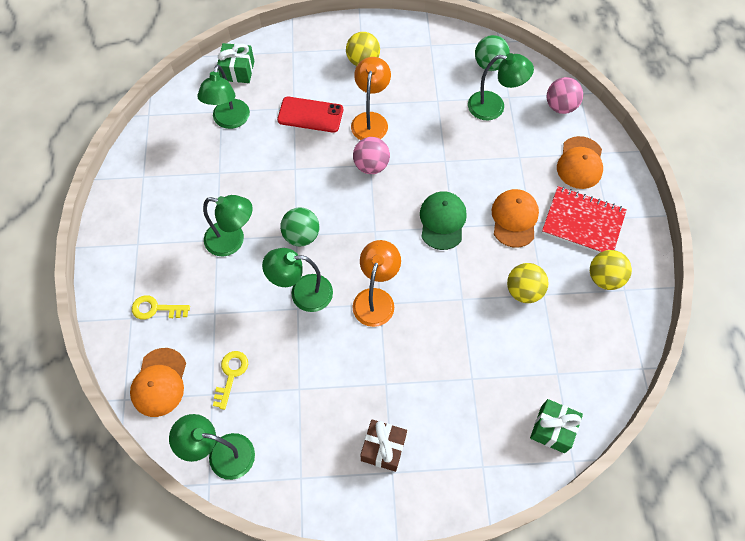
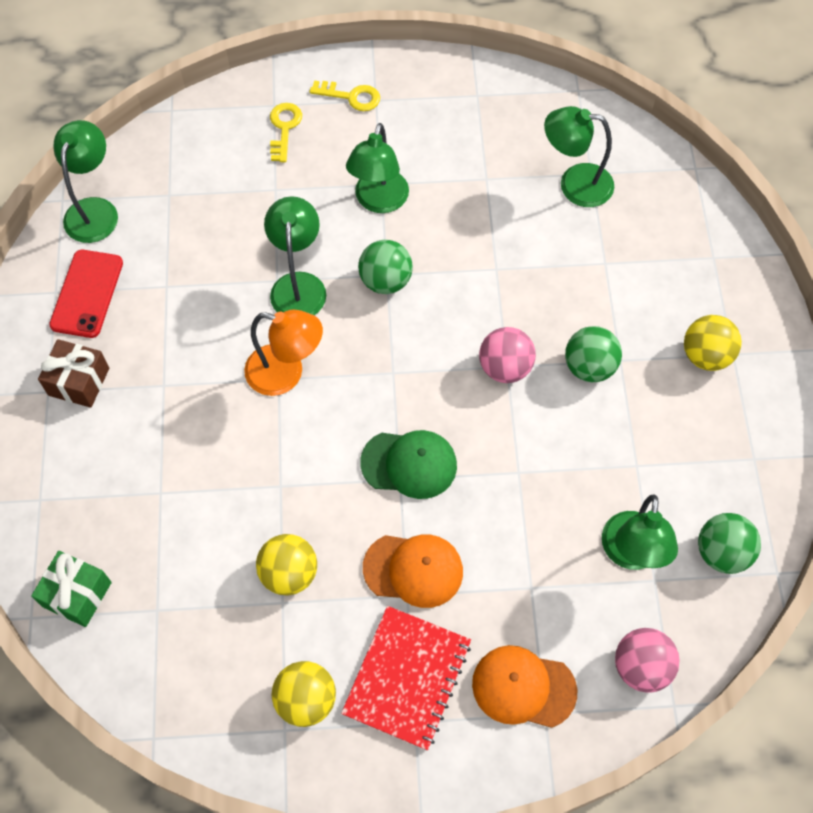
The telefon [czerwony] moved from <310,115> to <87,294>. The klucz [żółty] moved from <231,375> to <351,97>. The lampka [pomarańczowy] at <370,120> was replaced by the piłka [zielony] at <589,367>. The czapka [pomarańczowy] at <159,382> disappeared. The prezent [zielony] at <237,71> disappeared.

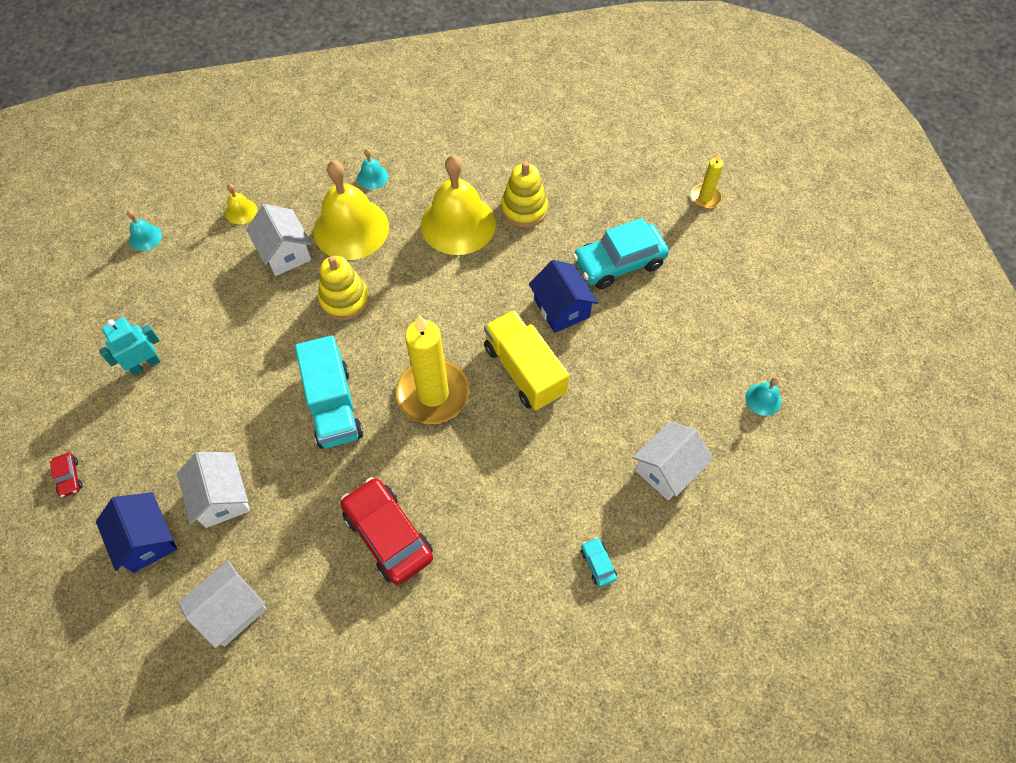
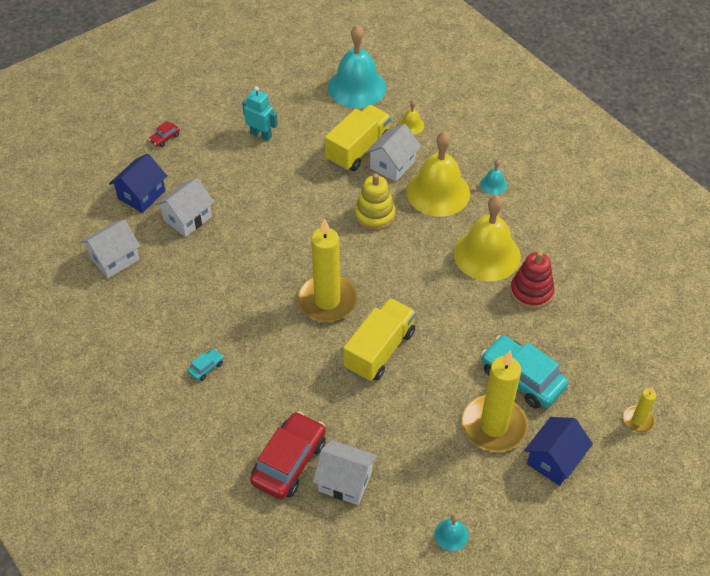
The domek [biały] at <231,610> turned 60 degrees counterclockwise. The samochód [turkusowy] moved from <597,564> to <206,367>. The samochód [czerwony] moved from <388,535> to <289,462>. The ciężarówka [żółty] at <358,149> appeared. The dzwonek [turkusowy] at <145,237> changed to 2.35 times the size. The świeca [żółty] at <494,426> appeared. The zabawka nakładanka [żółty] at <524,209> became the zabawka nakładanka [czerwony] at <531,292>. The domek [niebieski] moved from <561,308> to <554,460>. The ciężarówka [turkusowy] at <333,406> disappeared.

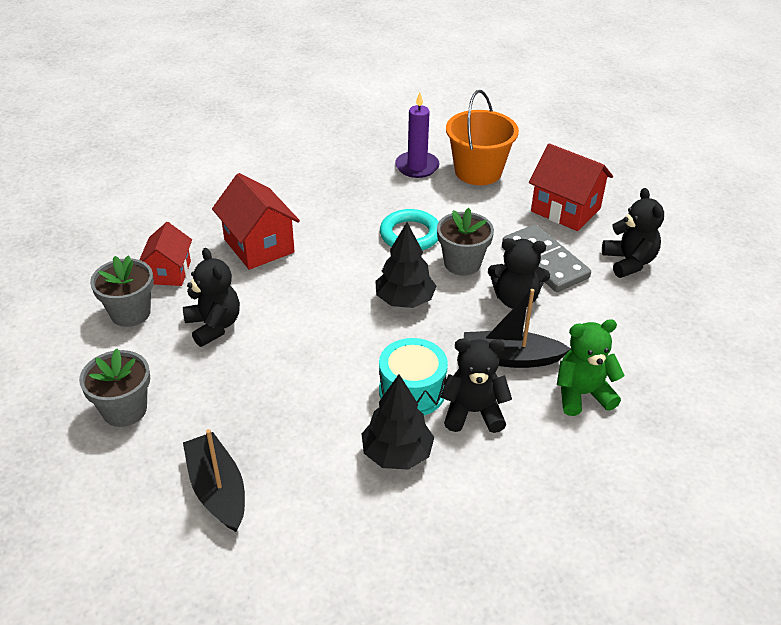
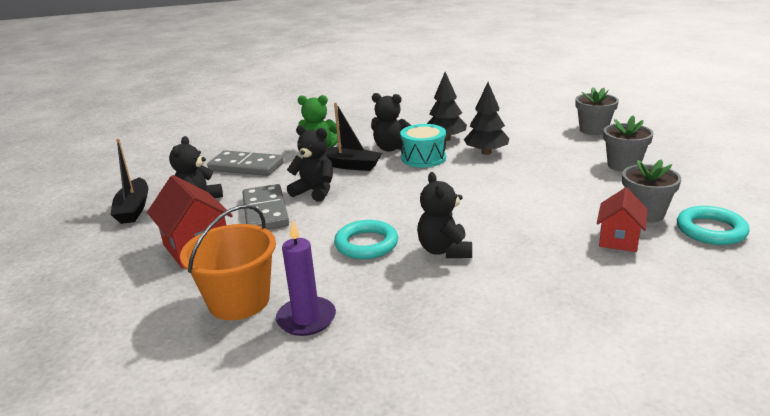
The łódka [czarny] moved from <217,490> to <134,209>. The kostka domina [szary] at <246,166> appeared. The miś [czarny] moved from <214,326> to <444,250>. The drzewko [czarny] moved from <404,300> to <486,152>. The doniczka [szary] moved from <462,263> to <593,130>. The pierścień [turkusowy] at <711,230> appeared. The domek [czerwony] at <259,246> disappeared.

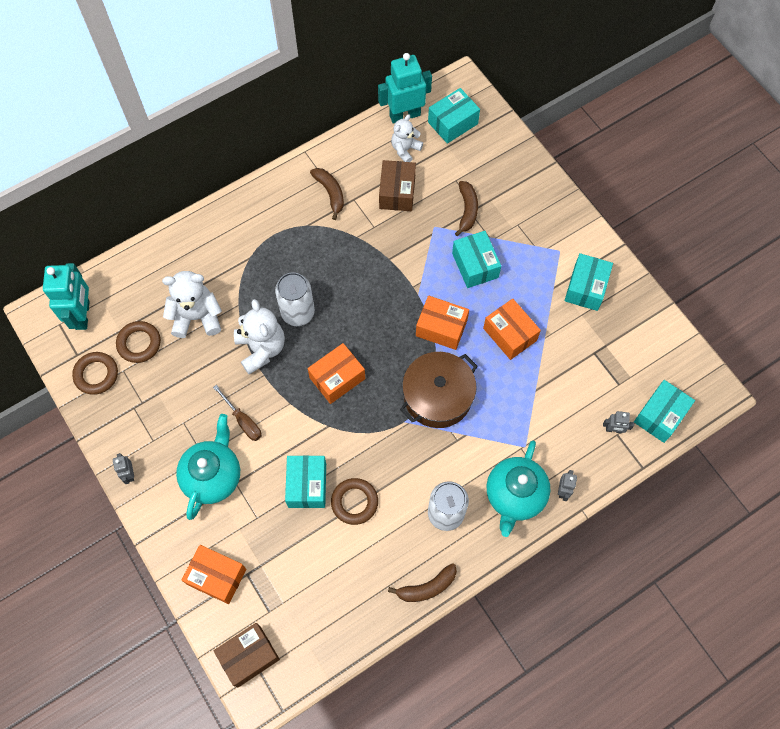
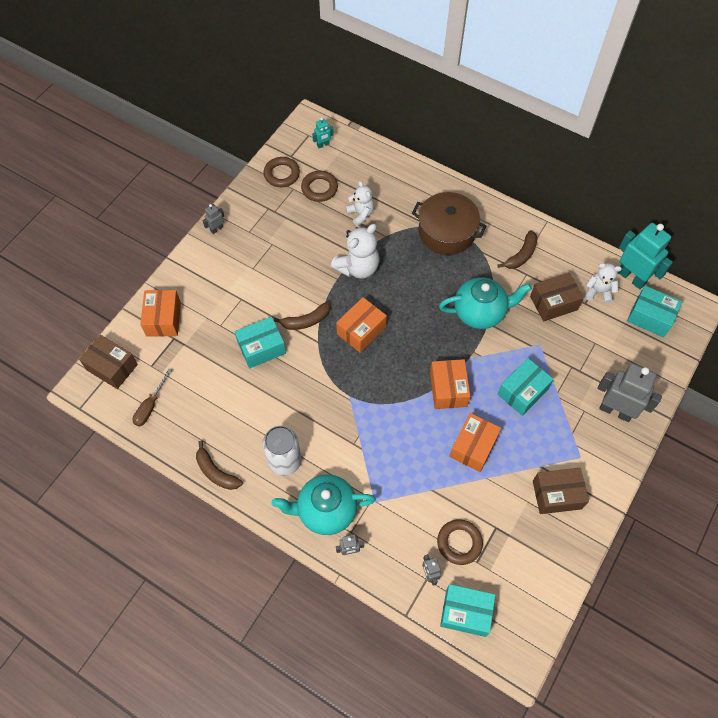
The śrubokręt [brązowy] moved from <243,421> to <150,406>. The banan [brązowy] moved from <467,210> to <306,321>. The robot [turkusowy] at <83,315> changed to 0.46 times the size. The pudełko [pomarańczowy] at <337,378> turned 75 degrees counterclockwise. The miś [biały] at <197,317> changed to 0.63 times the size. The garnek [brązowy] moved from <437,396> to <446,232>. The pierścień [brązowy] moved from <354,502> to <459,543>. The imbryk [turkusowy] moved from <213,476> to <480,312>. The pudełko [turkusowy] at <586,288> became the pudełko [brązowy] at <557,495>. The robot [szary] at <615,410> appeared. The puszka [biały] at <298,313> disappeared.

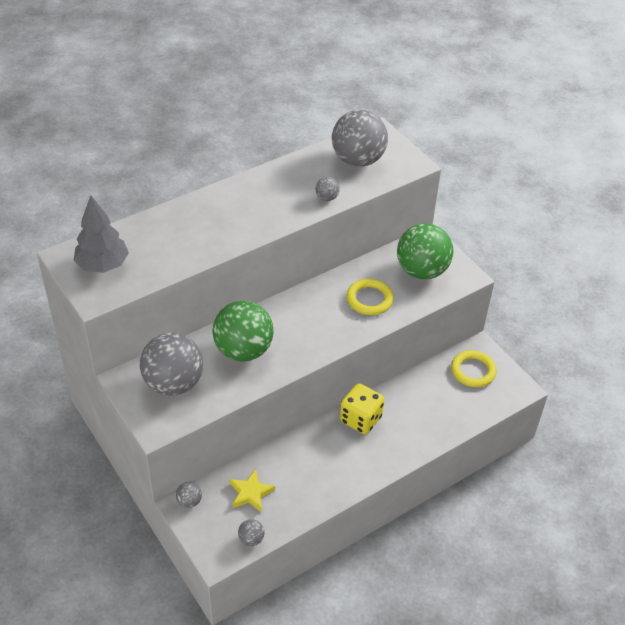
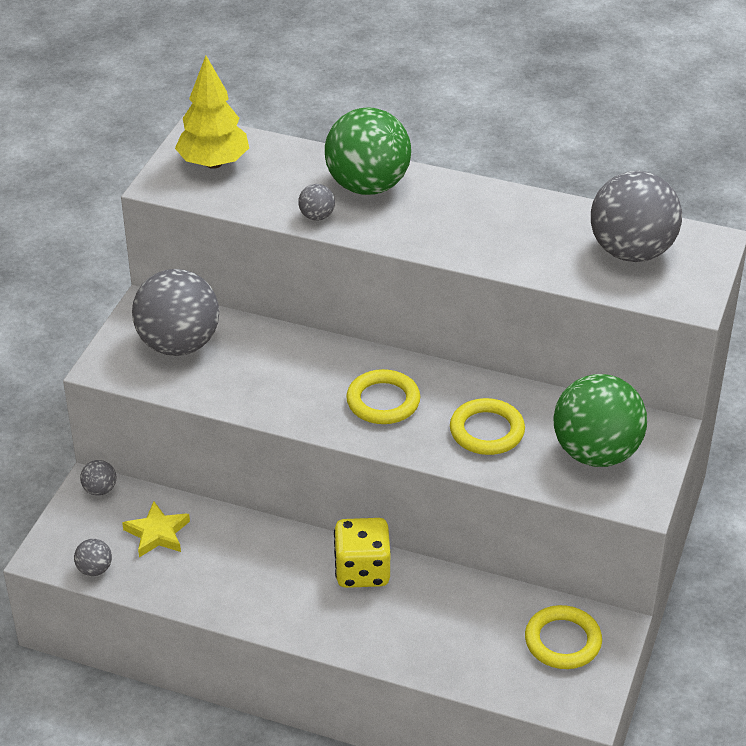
The drzewko [szary] at <102,265> became the drzewko [żółty] at <213,163>. The piłka [szary] moved from <327,198> to <317,216>. The piłka [zielony] moved from <243,350> to <367,186>. The pierścień [żółty] at <383,401> appeared.

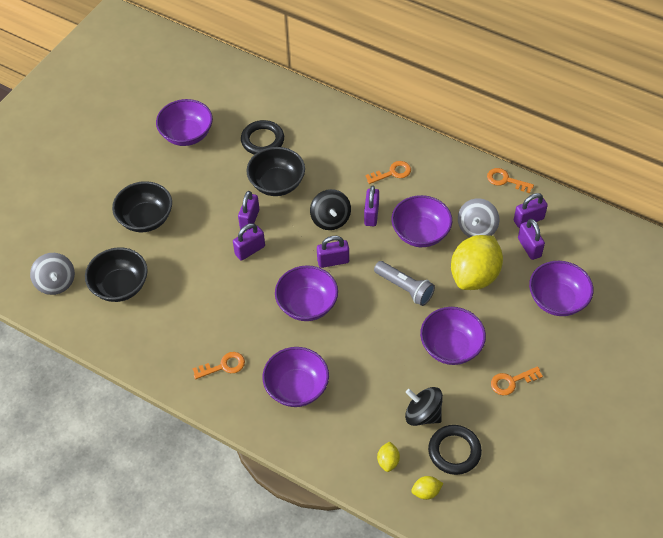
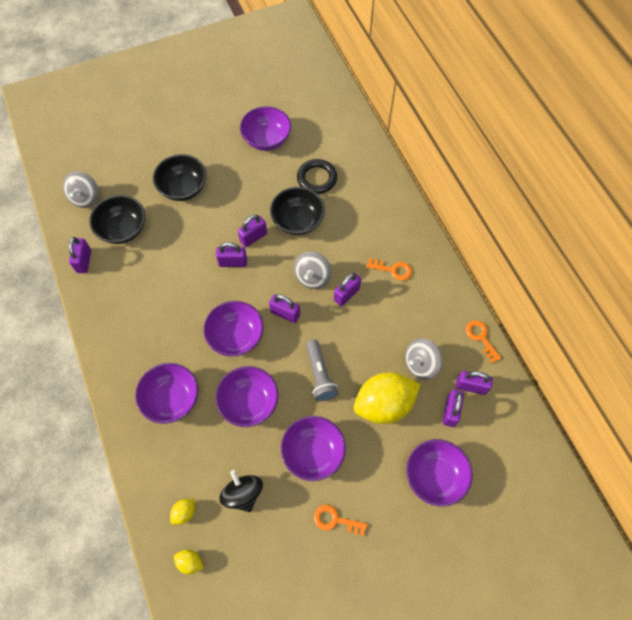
The kłódka [fioletowy] at <84,261> appeared. The miska [fioletowy] moved from <420,233> to <249,402>. The bączek [czarny] at <330,219> became the bączek [szary] at <312,277>. The klucz [pomarańczowy] at <223,366> disappeared. The pierścień [czarny] at <454,451> disappeared.

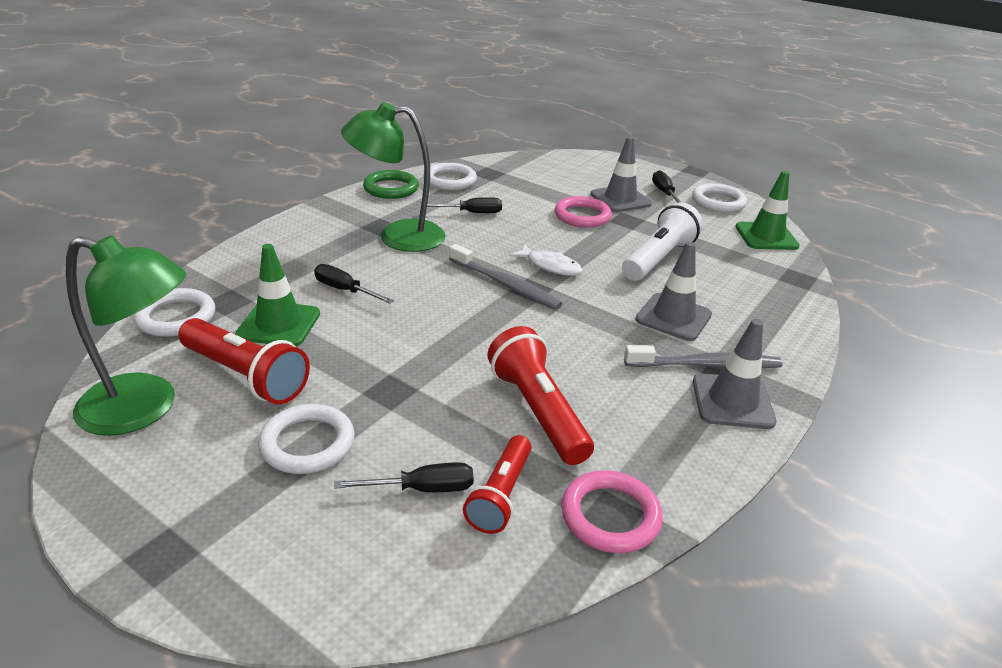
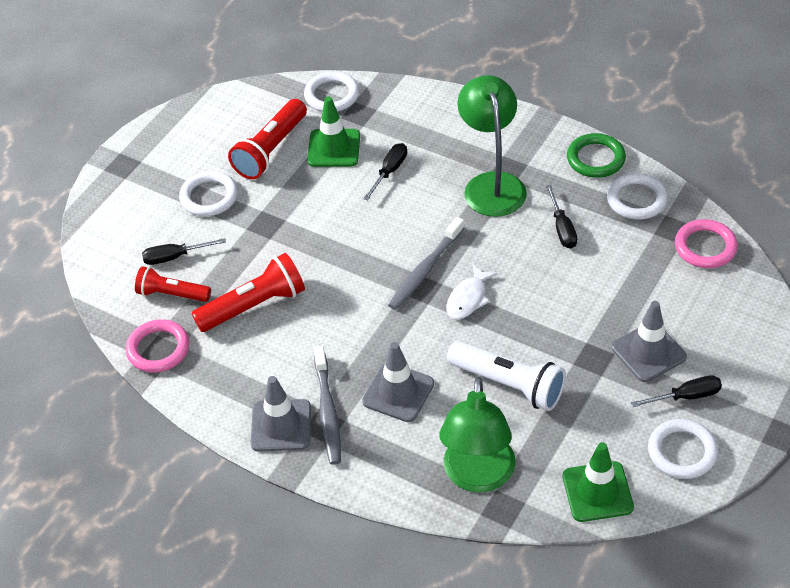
The śrubokręt [czarny] at <422,489> turned 90 degrees clockwise. The lampka [zielony] moved from <145,408> to <478,476>. The pierścień [różowy] moved from <582,216> to <705,247>.

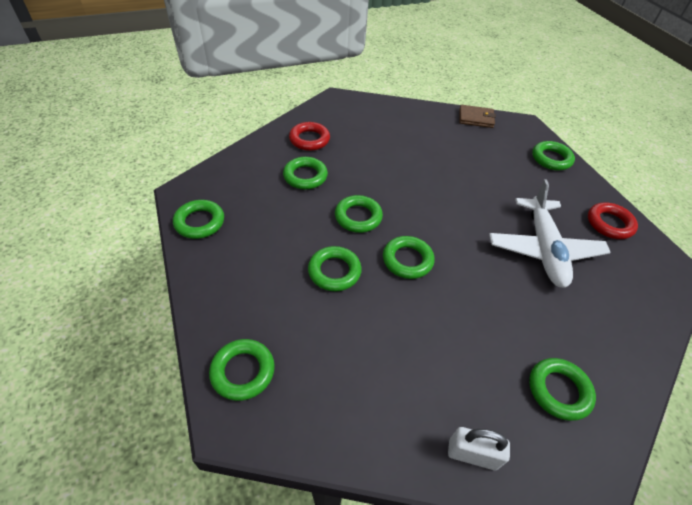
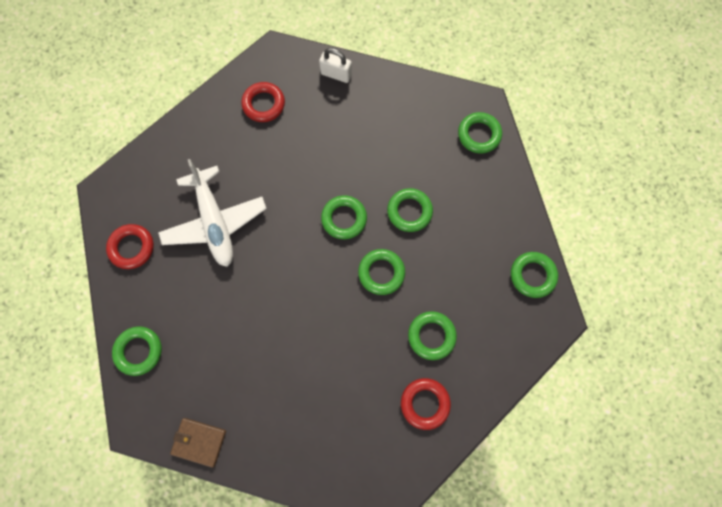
The samolot [biały] at <543,249> turned 150 degrees clockwise. The pierścień [zielony] at <558,391> became the pierścień [czerwony] at <264,104>.

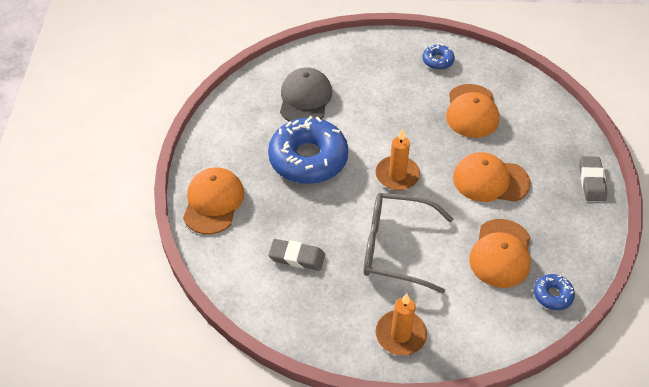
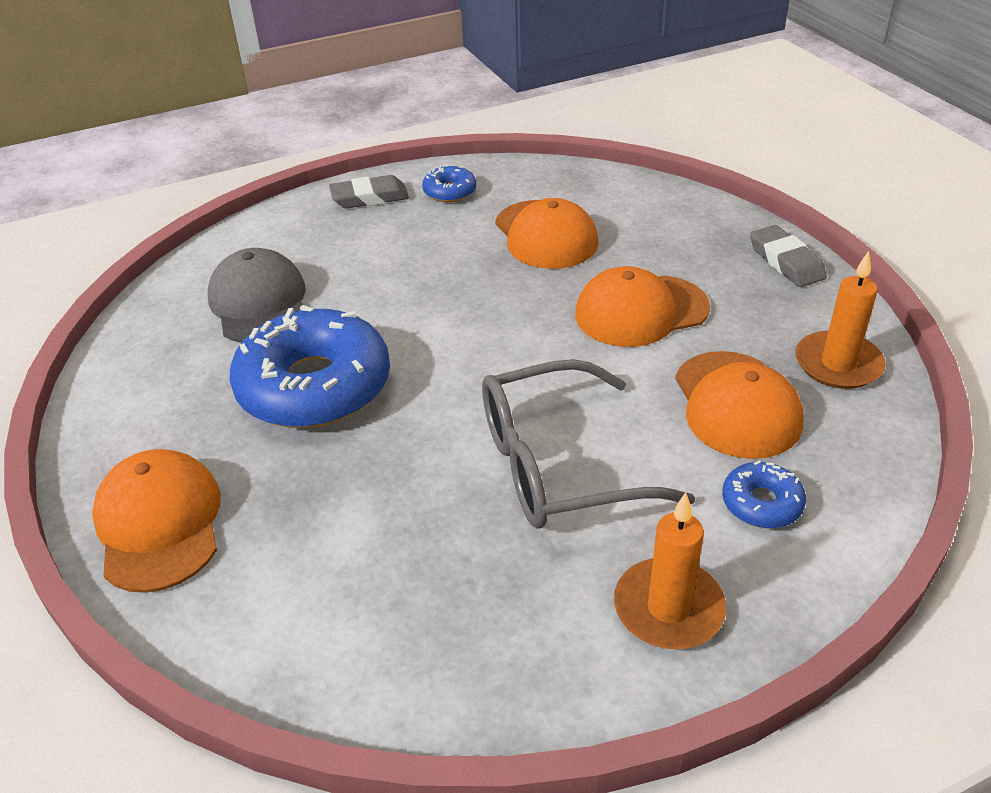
The gumka do mazania [szary] moved from <297,257> to <369,197>. The donut [niebieski] moved from <552,295> to <761,503>. The świeca [pomarańczowy] moved from <397,175> to <838,364>.

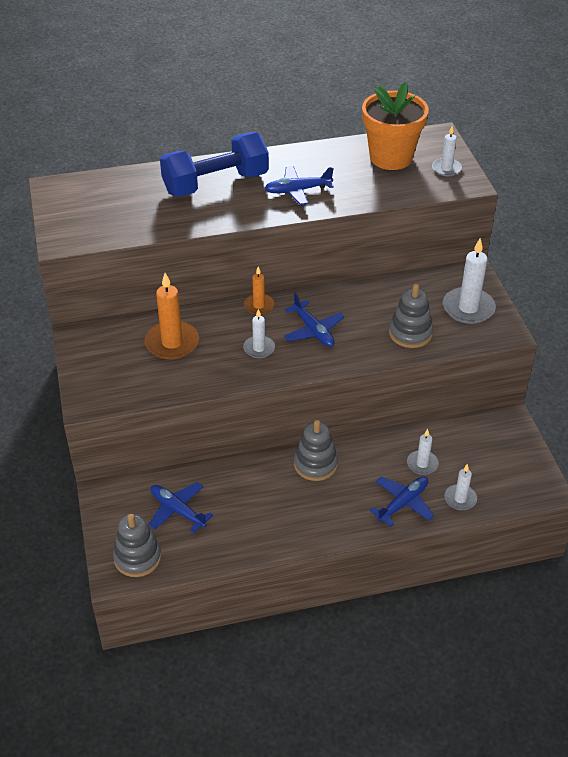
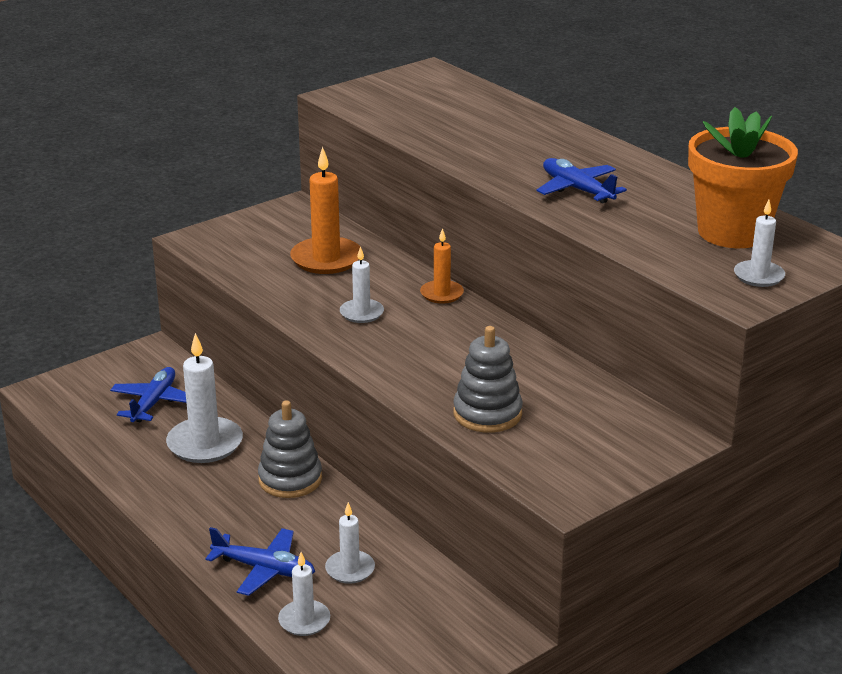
The świeca [biały] moved from <468,308> to <205,444>. The zabawka nakładanka [szary] at <137,557> disappeared. The hantel [niebieski] at <215,183> disappeared. The samolot [niebieski] at <313,330> disappeared.

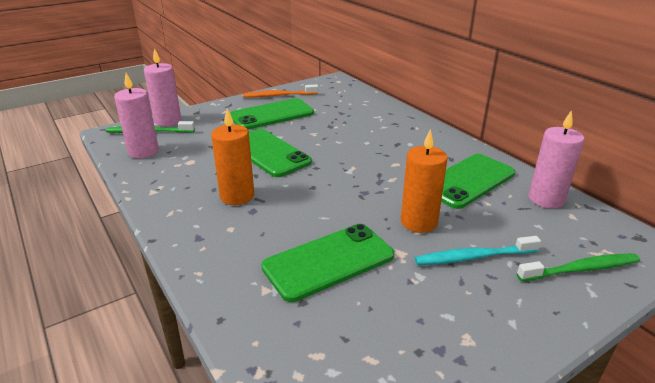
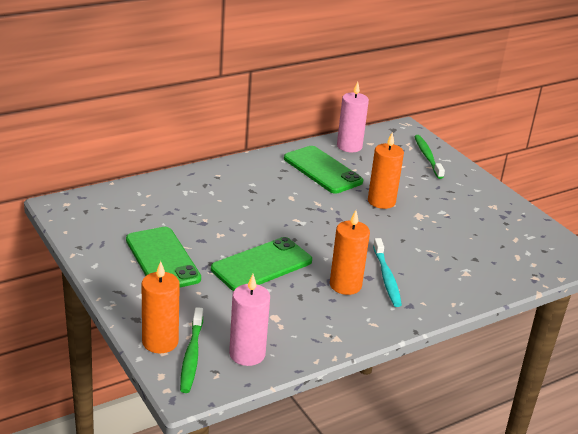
The świeca [różowy] at <168,121> became the świeca [pomarańczowy] at <160,342>. The szczoteczka do zębów [turkusowy] moved from <474,257> to <386,277>. The szczoteczka do zębów [pomarańczowy] at <279,95> disappeared. The telefon [zielony] at <328,261> disappeared.

